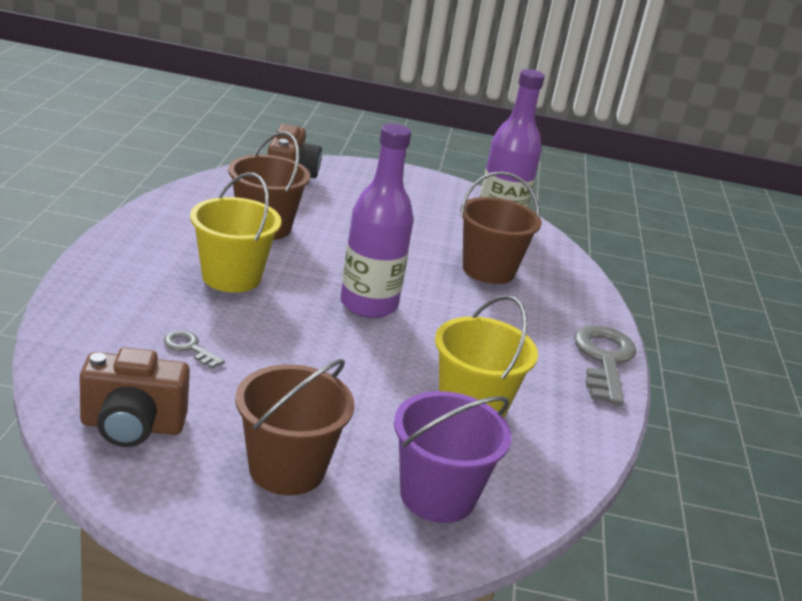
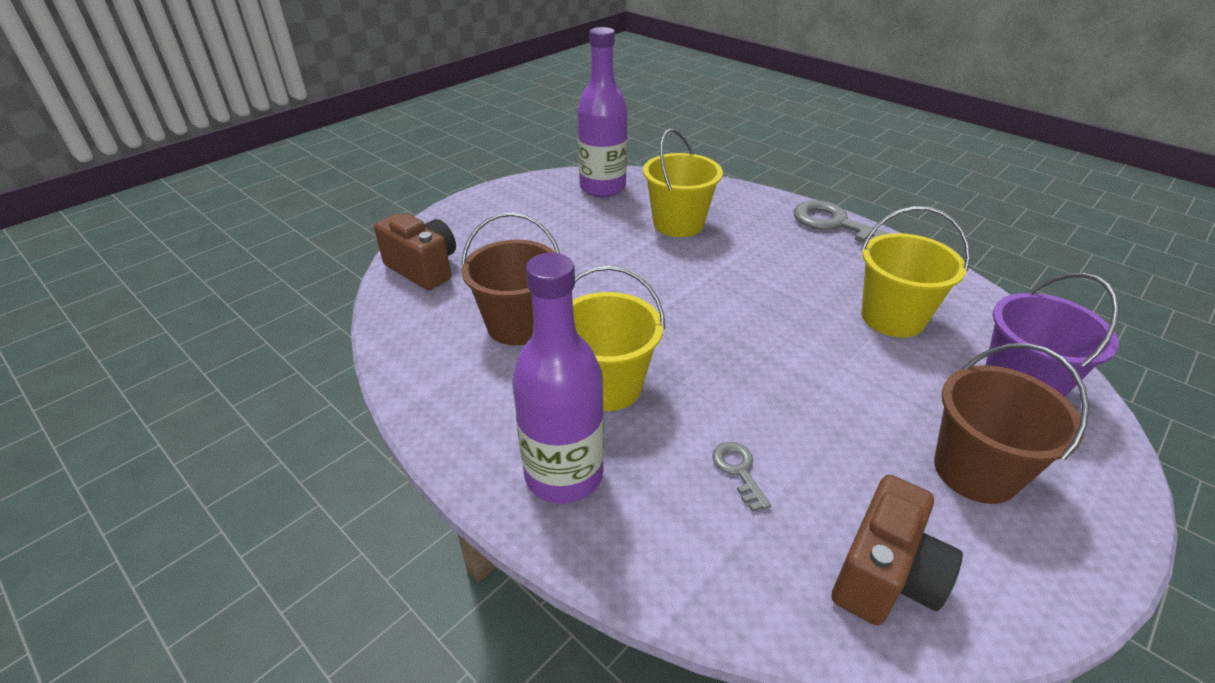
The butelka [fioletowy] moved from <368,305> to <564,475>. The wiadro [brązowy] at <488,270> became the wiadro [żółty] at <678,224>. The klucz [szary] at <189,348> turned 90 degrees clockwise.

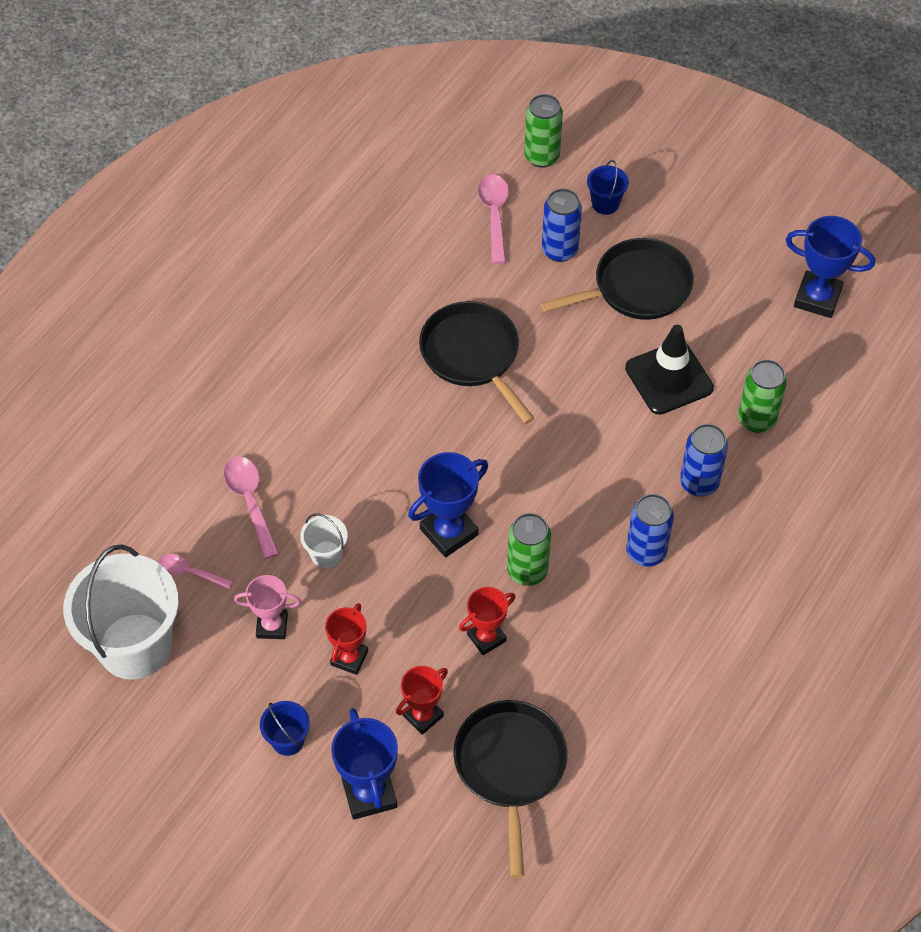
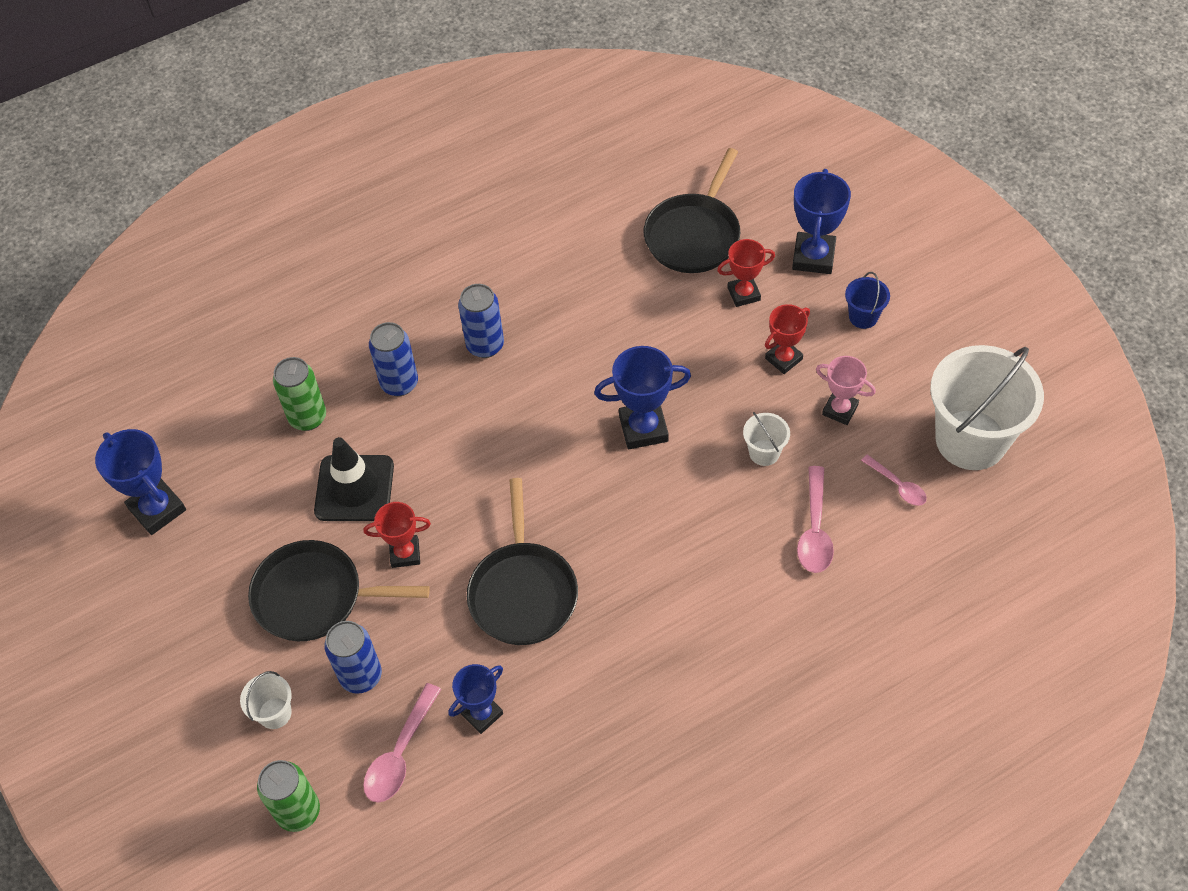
The wiadro [niebieski] at <605,204> became the wiadro [biały] at <275,713>. The puchar [czerwony] moved from <486,637> to <405,553>. The puchar [niebieski] at <482,713> appeared. The puszka [zielony] at <527,571> disappeared.

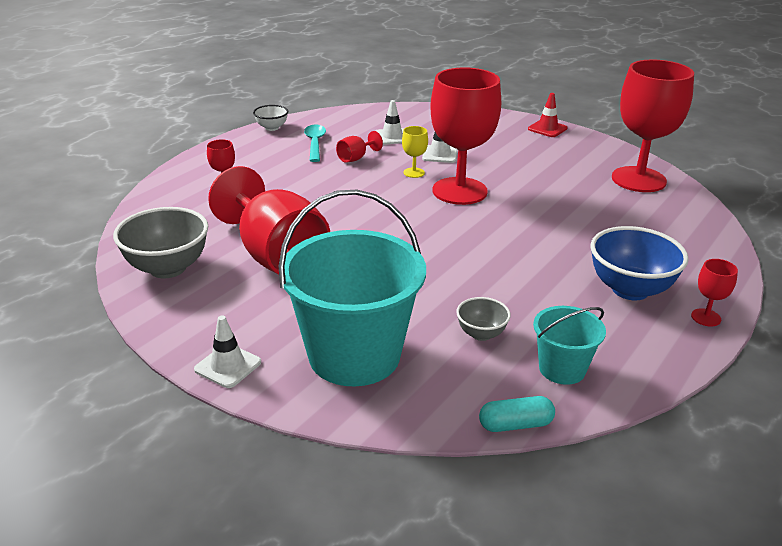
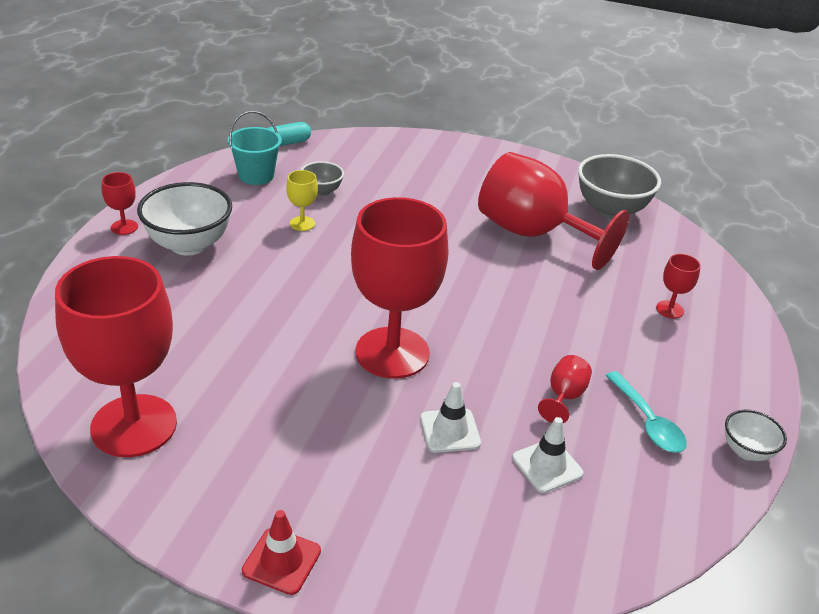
The miska [niebieski] at <630,289> became the miska [biały] at <189,245>. The kielich [żółty] moved from <414,172> to <302,223>. The pachołek [biały] at <228,366> disappeared. The wiadro [turkusowy] at <354,355> disappeared.

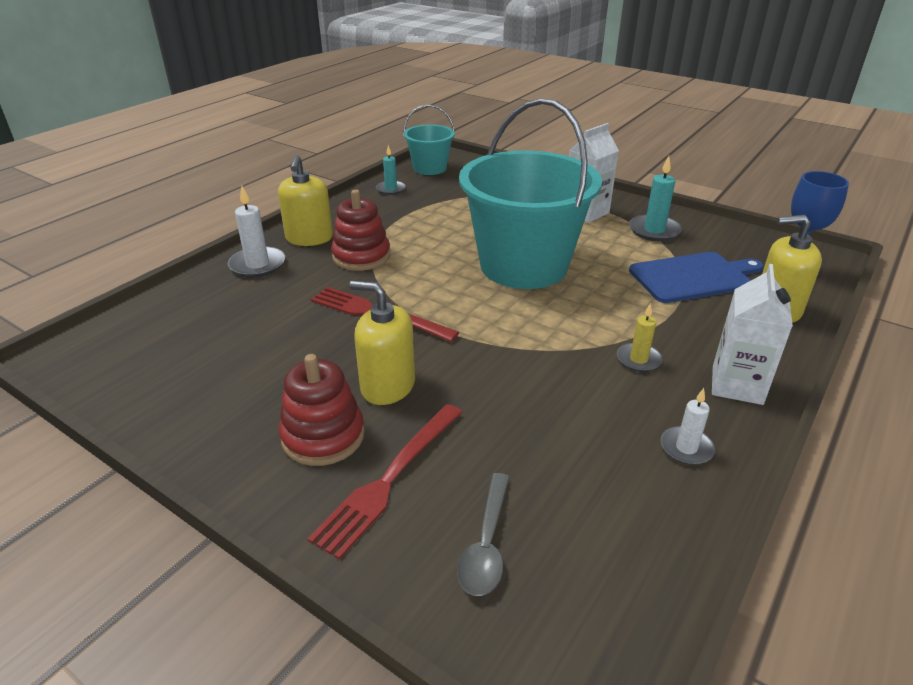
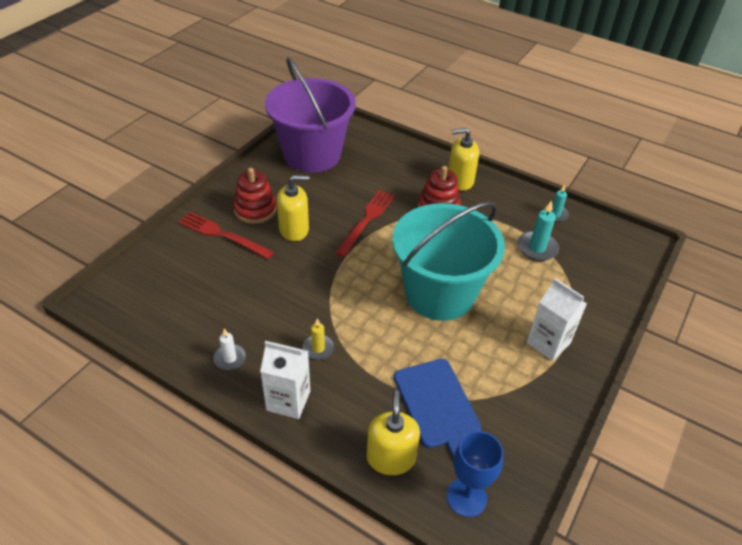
The wiadro [fioletowy] at <312,155> appeared. The dozownik mydła [żółty] at <387,386> turned 60 degrees clockwise. The świeca [turkusowy] moved from <654,230> to <537,248>. The świeca [biały] at <257,265> disappeared. The wiadro [turkusowy] at <430,168> disappeared. The łyżka [szary] at <486,544> disappeared.

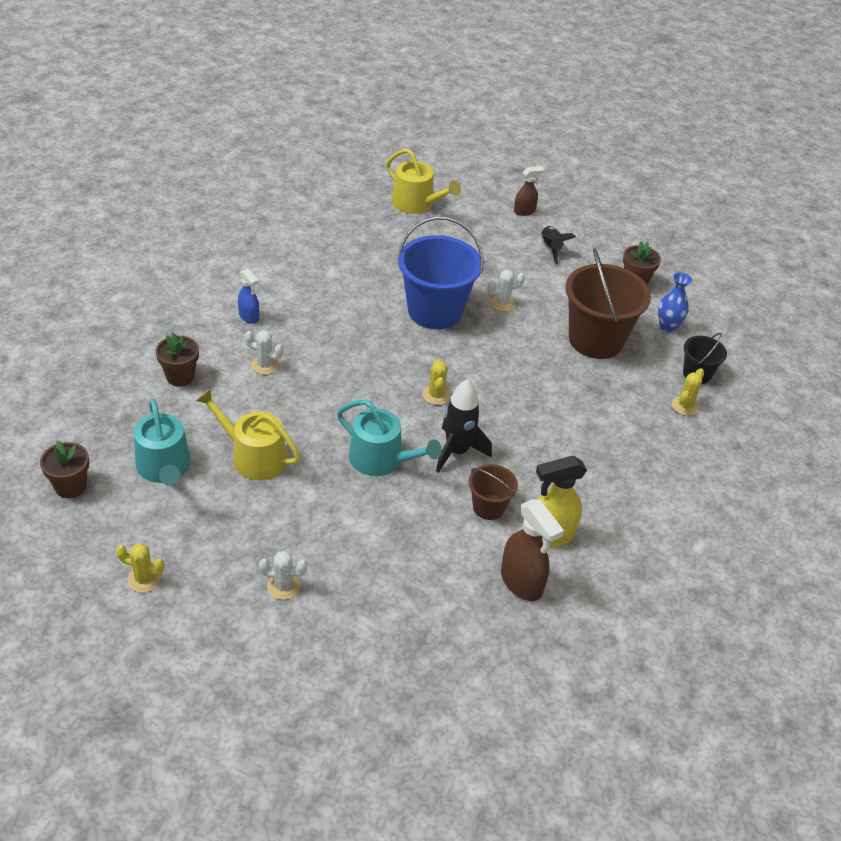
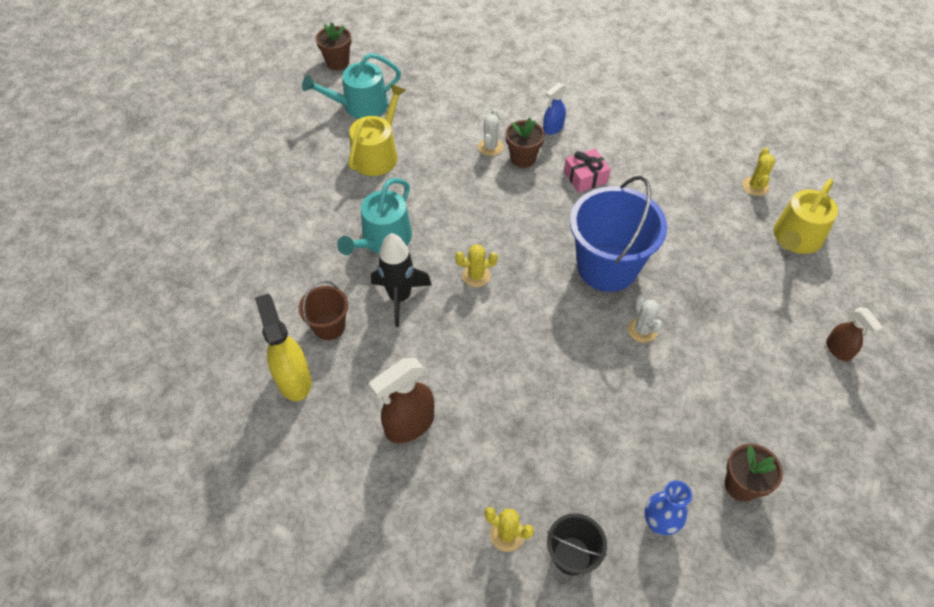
The spryskiwacz [brązowy] moved from <521,583> to <409,425>. The doniczka [brązowy] moved from <180,376> to <523,158>. The prezent [różowy] at <585,177> appeared. The kaktus [żółty] moved from <144,579> to <755,186>. The kaktus [biały] at <283,586> disappeared. The rakieta [czarny] at <550,248> disappeared. The wiadro [brązowy] at <596,340> disappeared.

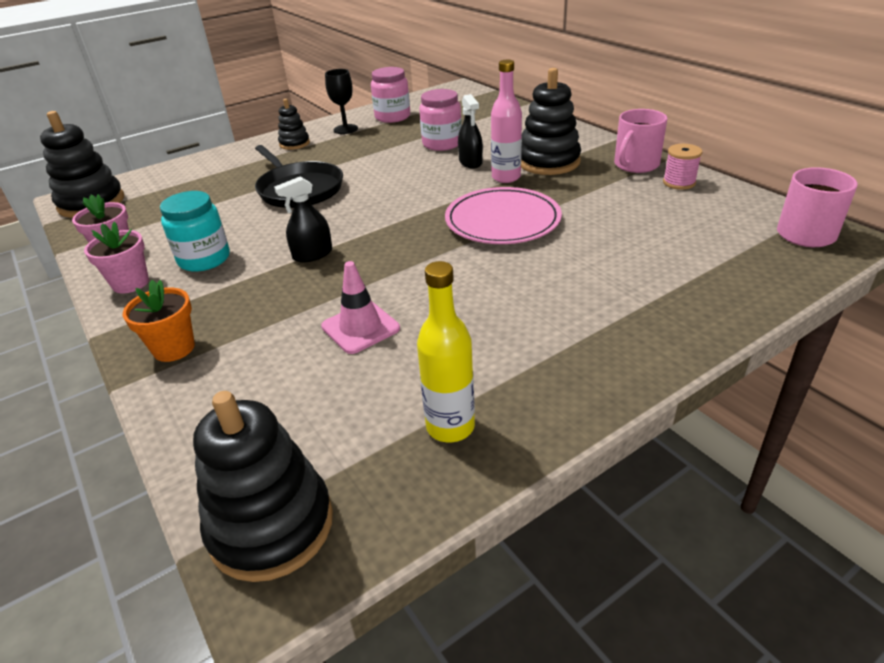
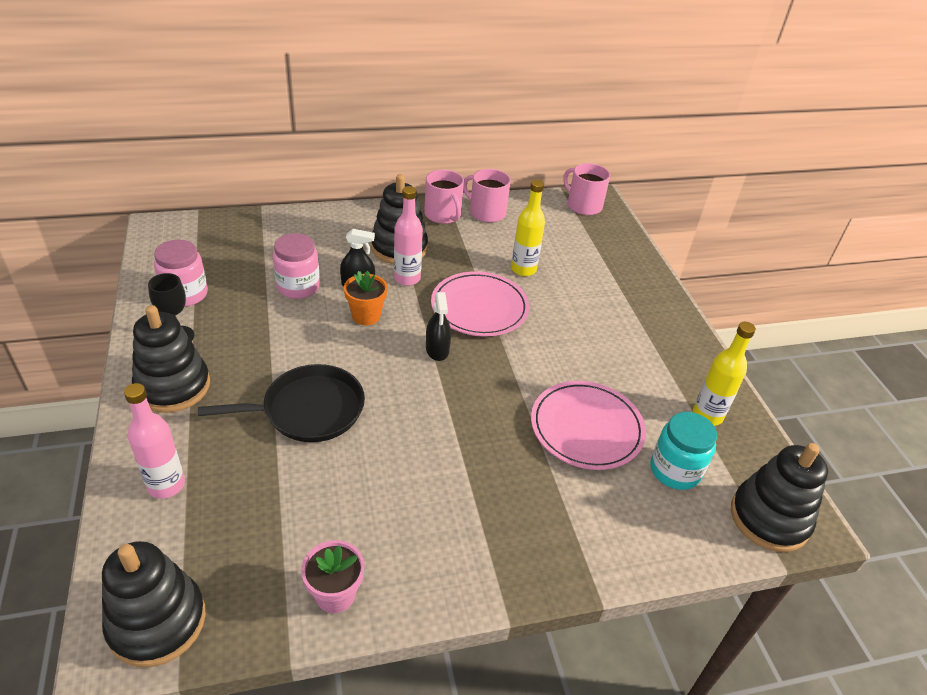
The butelka [różowy] at <166,485> appeared. The zabawka nakładanka [czarny] at <294,144> changed to 1.80 times the size. The doniczka [pomarańczowy] moved from <174,348> to <366,316>. The spryskiwacz [czarny] moved from <312,254> to <437,349>. The szpulka [różowy] at <679,183> was replaced by the kubek [różowy] at <486,212>. The butelka [żółty] at <523,269> appeared. The pachołek [różowy] at <360,327> was replaced by the talerz [różowy] at <586,428>. The słoik [turkusowy] moved from <204,259> to <675,470>. The doniczka [różowy] at <130,283> disappeared.

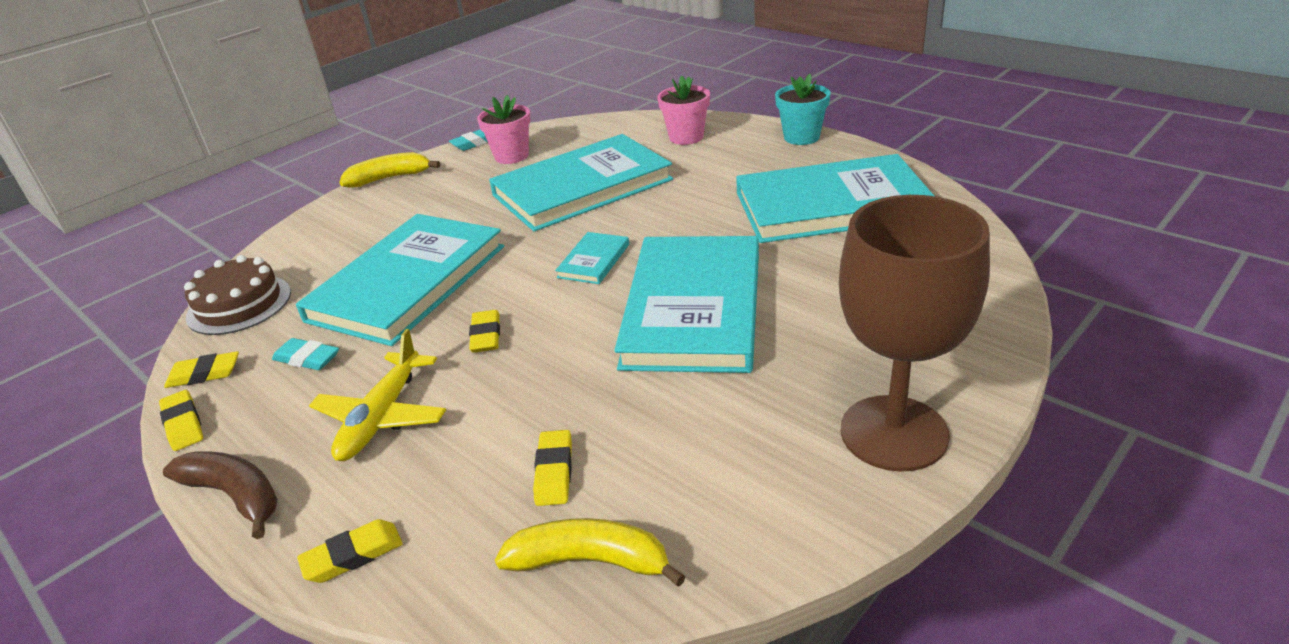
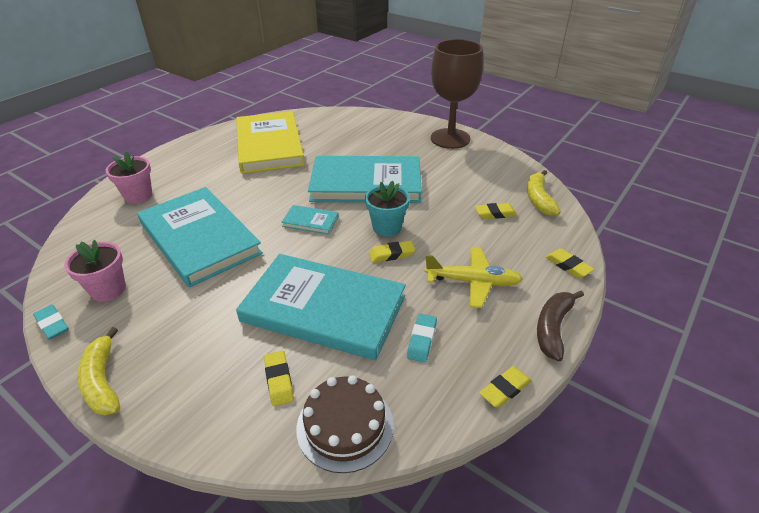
The książka [turkusowy] at <831,205> became the książka [żółty] at <269,145>. The gumka do mazania [żółty] moved from <204,374> to <279,380>. The doniczka [turkusowy] moved from <801,137> to <387,227>.

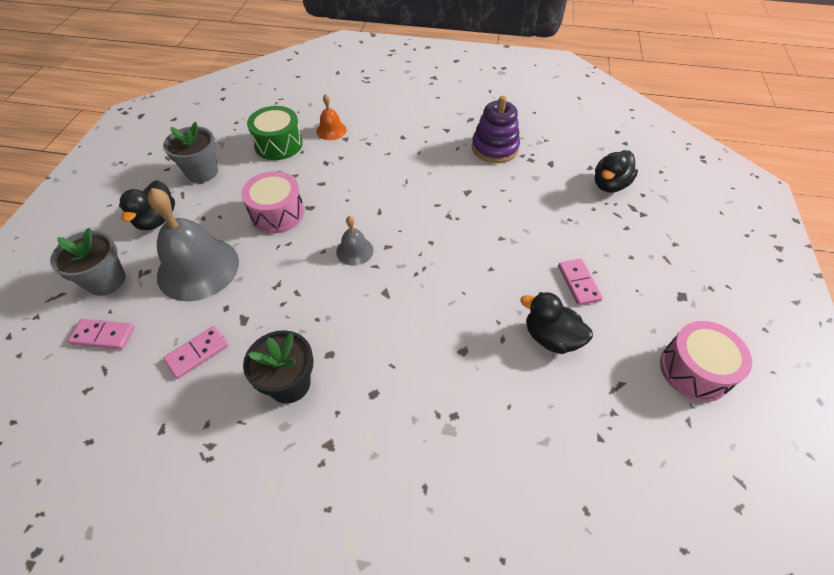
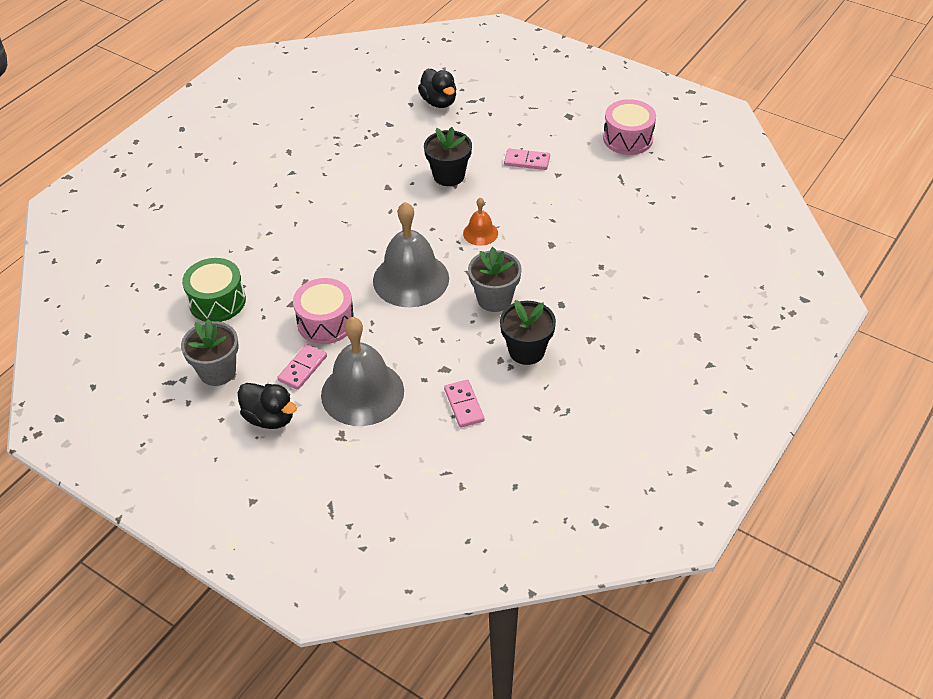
The kostka domina [różowy] moved from <103,335> to <302,368>. The dzwonek [szary] at <354,251> changed to 2.09 times the size. The doniczka [czarny] at <449,176> appeared. The dzwonek [pomarańczowy] moved from <331,130> to <480,233>. The doniczka [szary] moved from <106,281> to <494,299>. The zabawka nakładanka [fioletowy] at <495,148> disappeared. The kaczka [czarny] at <551,337> disappeared.

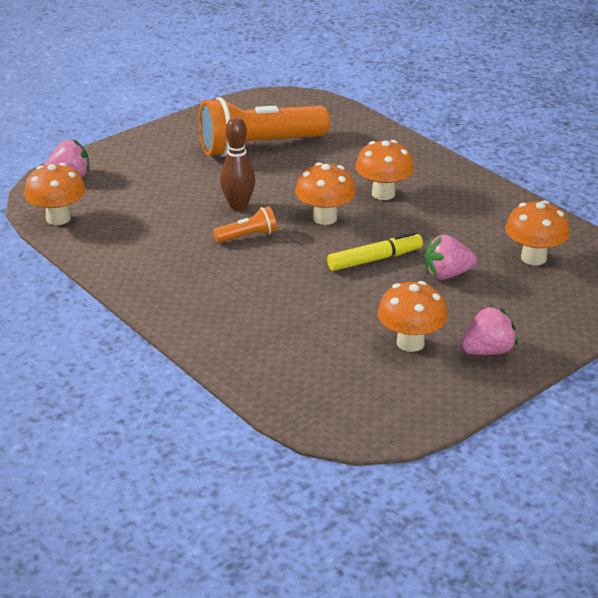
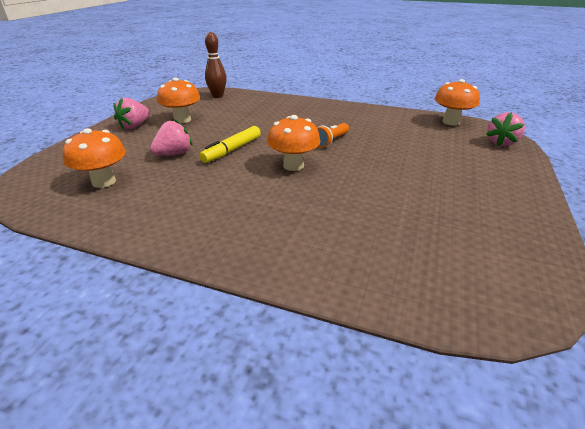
The kręgiel [brązowy] moved from <238,206> to <217,96>. The latarka [pomarańczowy] at <259,146> disappeared. The grzyb [pomarańczowy] at <383,193> disappeared.

